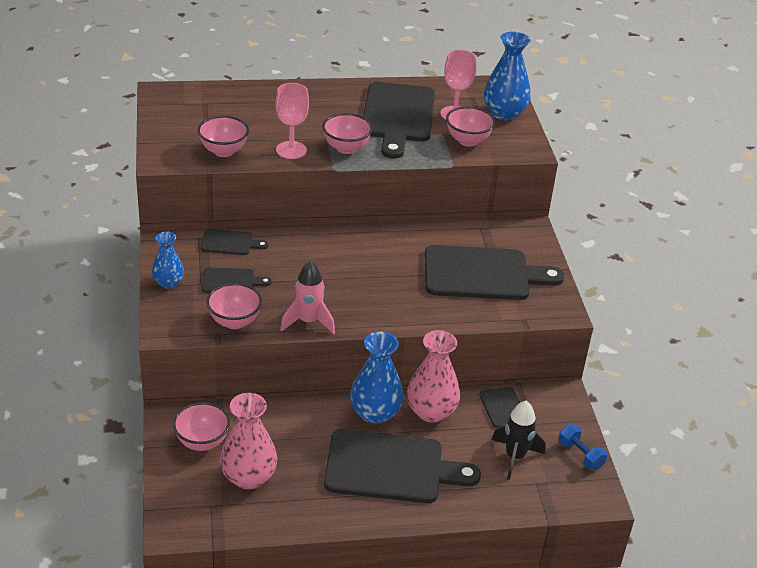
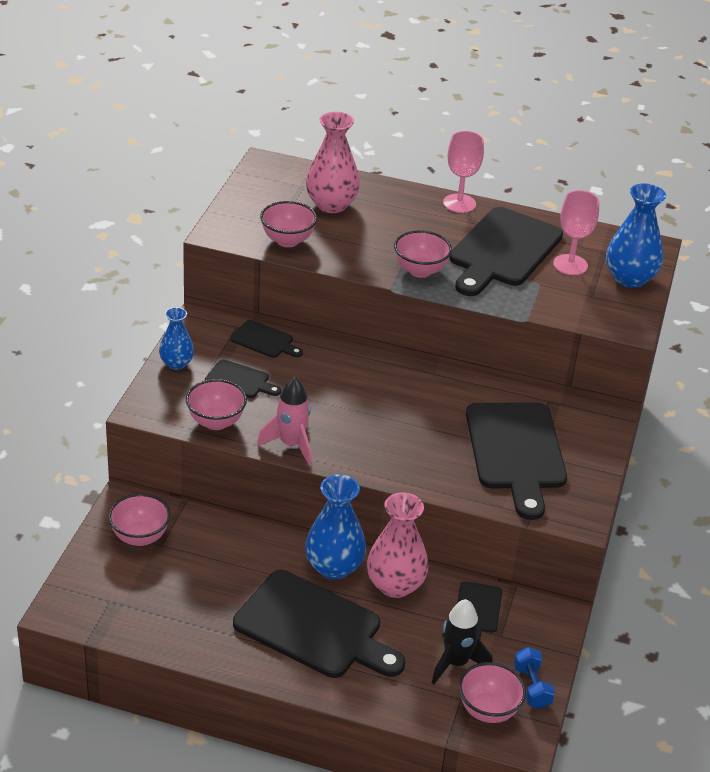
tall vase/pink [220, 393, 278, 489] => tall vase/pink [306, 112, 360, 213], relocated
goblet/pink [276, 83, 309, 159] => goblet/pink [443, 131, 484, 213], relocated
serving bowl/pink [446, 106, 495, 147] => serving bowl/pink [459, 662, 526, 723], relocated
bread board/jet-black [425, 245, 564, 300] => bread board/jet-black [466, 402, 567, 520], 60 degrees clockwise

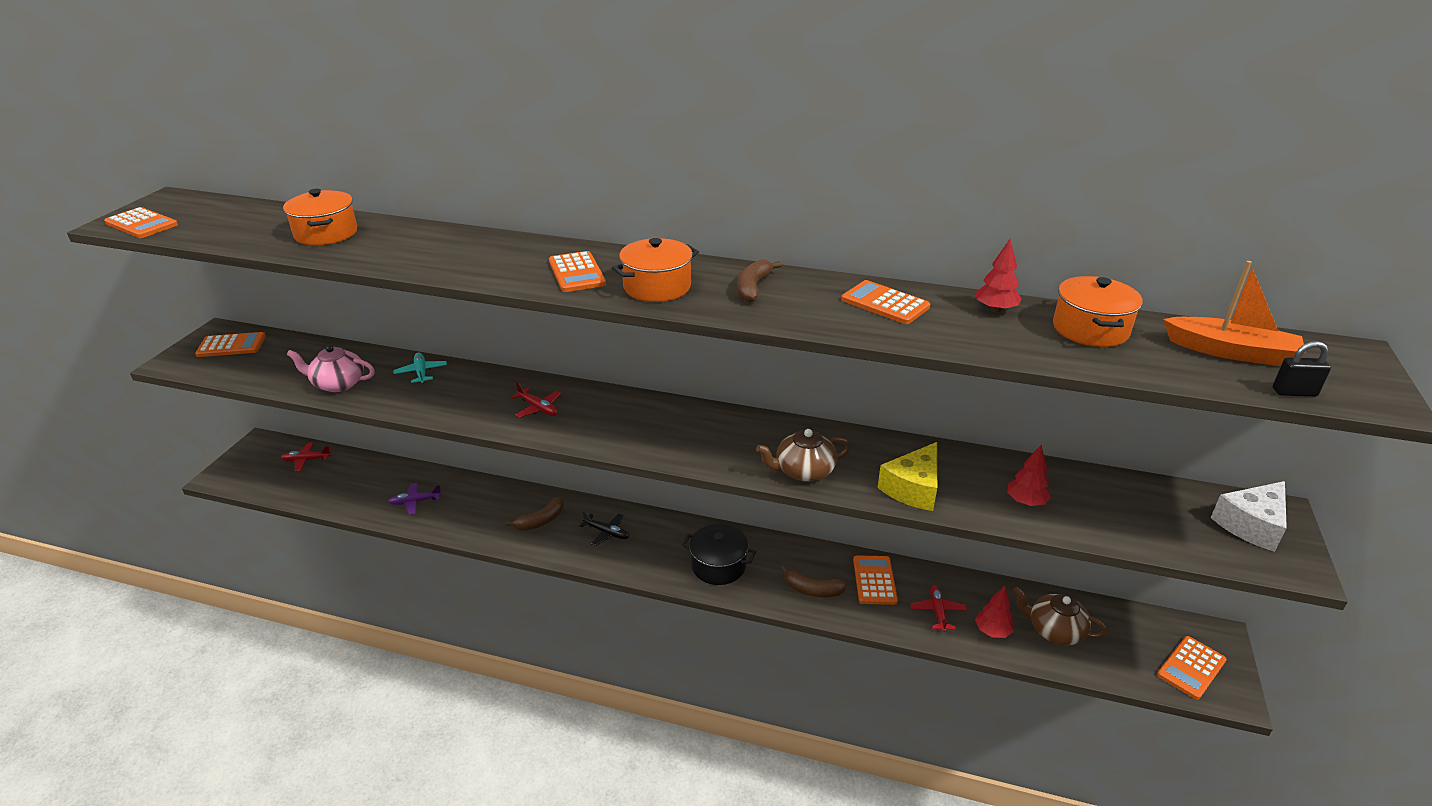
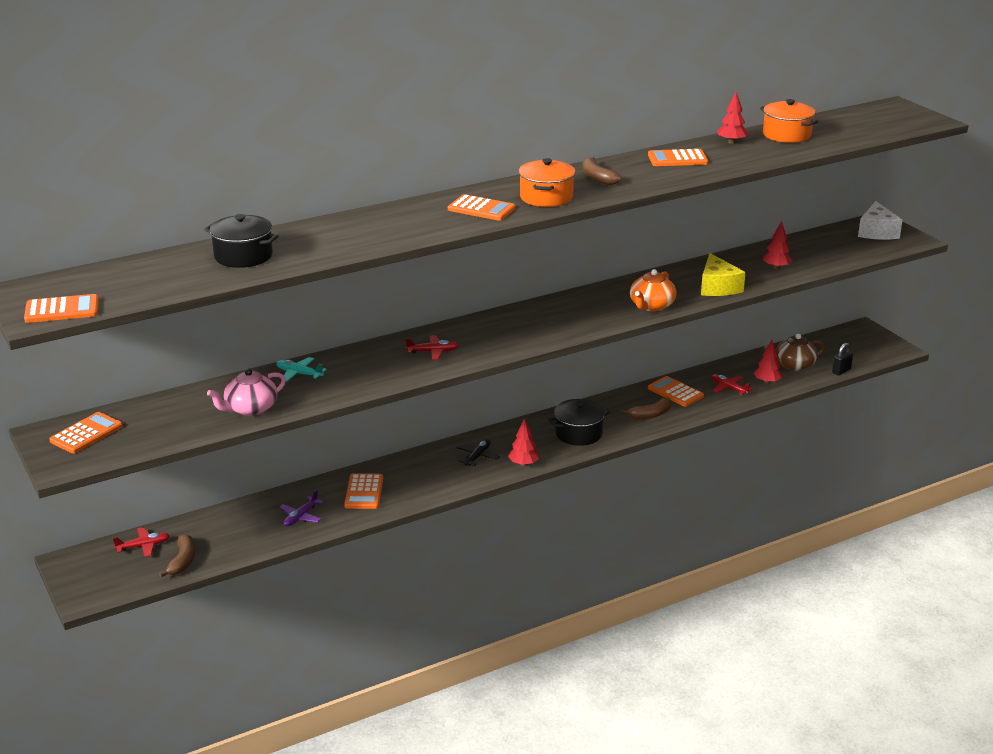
boat/orange [1163, 261, 1306, 366] => nothing
nothing => fir tree/scarlet [508, 418, 539, 466]
banana fruit/brown [505, 497, 564, 531] => banana fruit/brown [159, 534, 195, 577], relocated
pocket calculator/orange [1157, 636, 1227, 700] => pocket calculator/orange [344, 473, 383, 509], relocated
small lock/jet-black [1273, 341, 1331, 397] => small lock/jet-black [832, 343, 853, 375], relocated
cooking pot/orange [283, 189, 357, 246] => cooking pot/jet-black [204, 214, 279, 268]
teapot/brown [756, 429, 851, 482] => teapot/orange [630, 269, 677, 311]
aeroplane/scarlet [280, 442, 331, 471] => aeroplane/scarlet [113, 527, 170, 557], 150 degrees counterclockwise
aeroplane/jet-black [580, 511, 629, 546] => aeroplane/jet-black [457, 439, 500, 466], 45 degrees counterclockwise

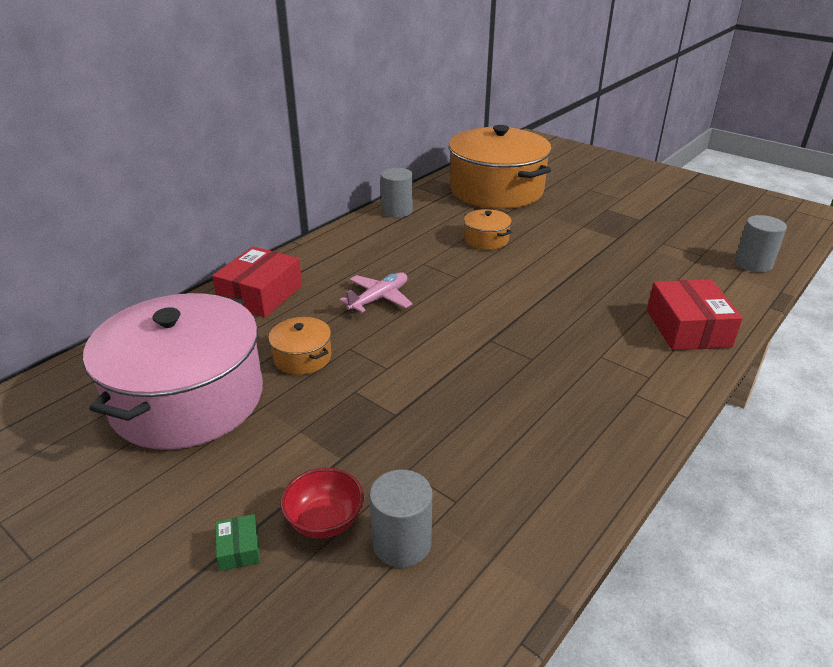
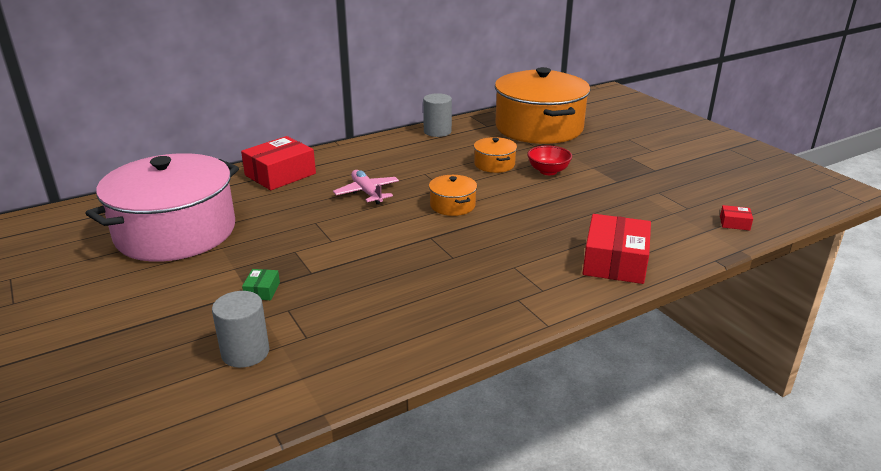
package/green [215, 514, 260, 571] => package/green [242, 269, 280, 300], relocated
cooking pot/orange [268, 317, 331, 375] => cooking pot/orange [429, 175, 477, 216], relocated
serving bowl/scarlet [280, 468, 364, 539] => serving bowl/scarlet [527, 145, 572, 175], relocated
solid cylinder/grey [735, 215, 787, 272] => package/scarlet [720, 205, 753, 230]
aeroplane/pink [339, 272, 412, 313] => aeroplane/pink [333, 170, 399, 204], 90 degrees counterclockwise

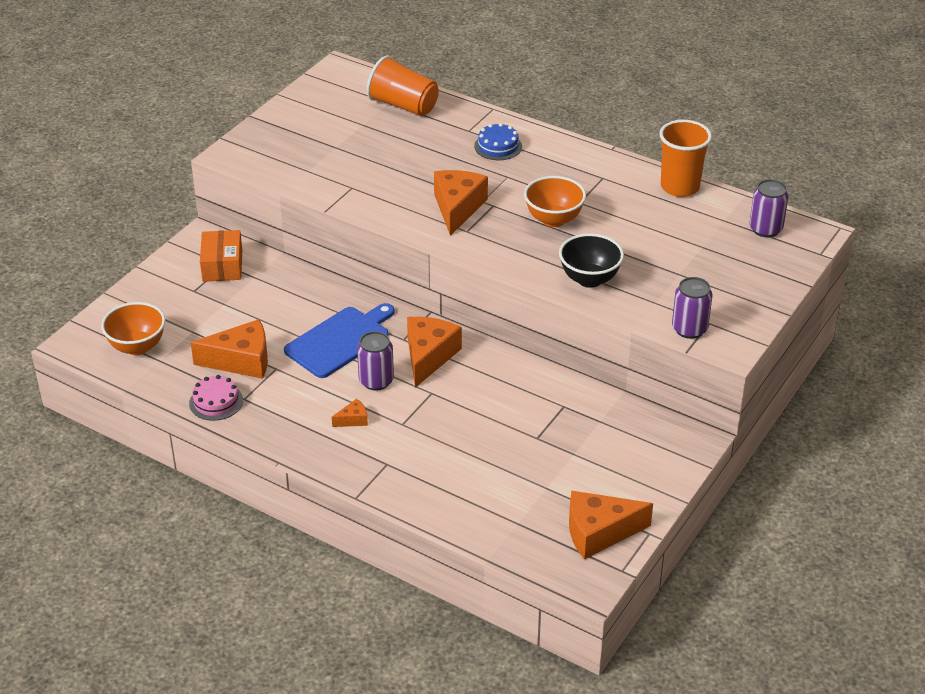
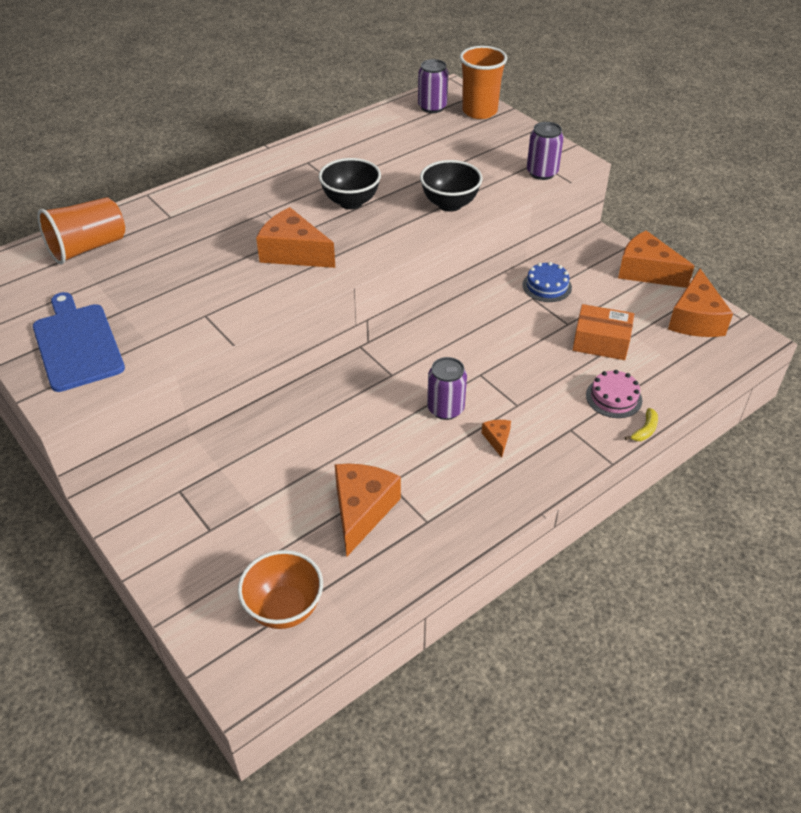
nothing => banana fruit/golden [625, 408, 658, 441]
gateau/pink [189, 375, 243, 421] => gateau/pink [586, 370, 642, 418], relocated
package/orange [200, 230, 242, 282] => package/orange [573, 304, 634, 360], relocated
bread board/blue [284, 303, 395, 378] => bread board/blue [33, 292, 125, 392], relocated
cheese/orange [407, 317, 462, 388] => cheese/orange [618, 231, 694, 288], relocated
gateau/blue [474, 123, 522, 160] => gateau/blue [522, 262, 572, 302], relocated
beaker/orange [659, 120, 712, 197] => beaker/orange [460, 46, 507, 119], relocated
serving bowl/orange [524, 176, 586, 227] => serving bowl/jet-black [319, 158, 381, 209]

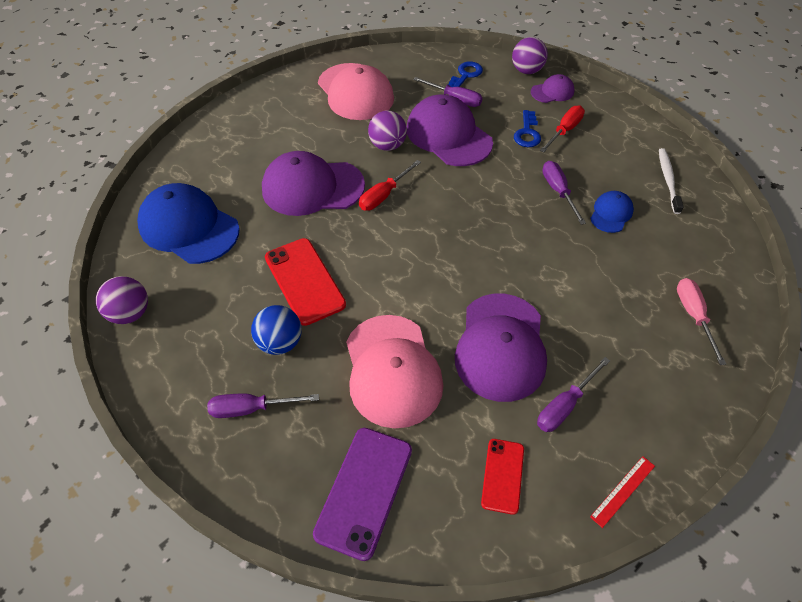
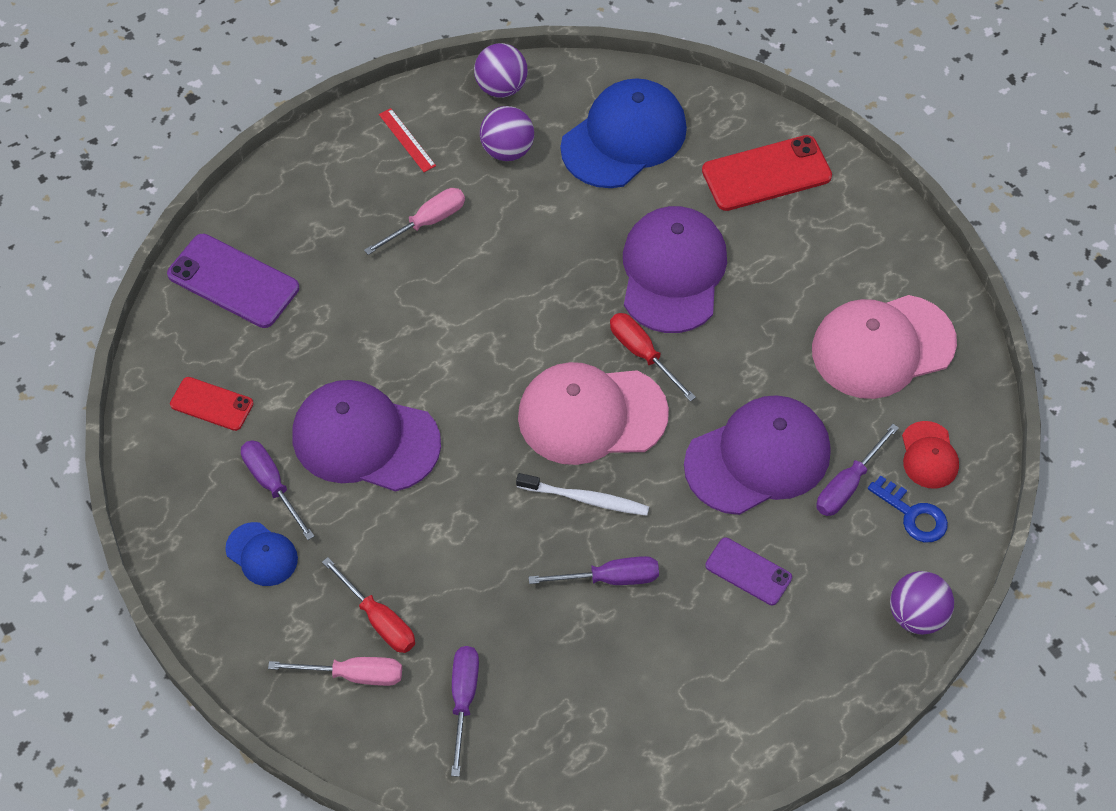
cap/purple [531, 74, 575, 103] => nothing
nothing => cap/scarlet [902, 421, 959, 489]
screwdriver/purple [207, 393, 319, 418] => screwdriver/purple [451, 646, 479, 777], relocated
mobile phone/scarlet [265, 238, 346, 326] => mobile phone/scarlet [702, 135, 832, 211], relocated
cap/pink [346, 315, 444, 428] => cap/pink [518, 362, 669, 465], relocated
play ball/purple [368, 111, 407, 151] => play ball/purple [480, 106, 534, 161], relocated
screwdriver/scarlet [540, 105, 585, 153] => screwdriver/scarlet [322, 557, 415, 653], relocated
cap/blue [590, 191, 634, 233] => cap/blue [225, 522, 298, 586], relocated
measuring stick/scarlet [590, 456, 655, 528] => measuring stick/scarlet [379, 108, 436, 172], relocated
dental brush/white [659, 148, 684, 214] => dental brush/white [516, 473, 649, 516], relocated
play ball/blue [251, 305, 302, 355] => screwdriver/pink [364, 188, 465, 255]
latchkey/blue [514, 110, 541, 147] => mobile phone/purple [705, 538, 792, 605]

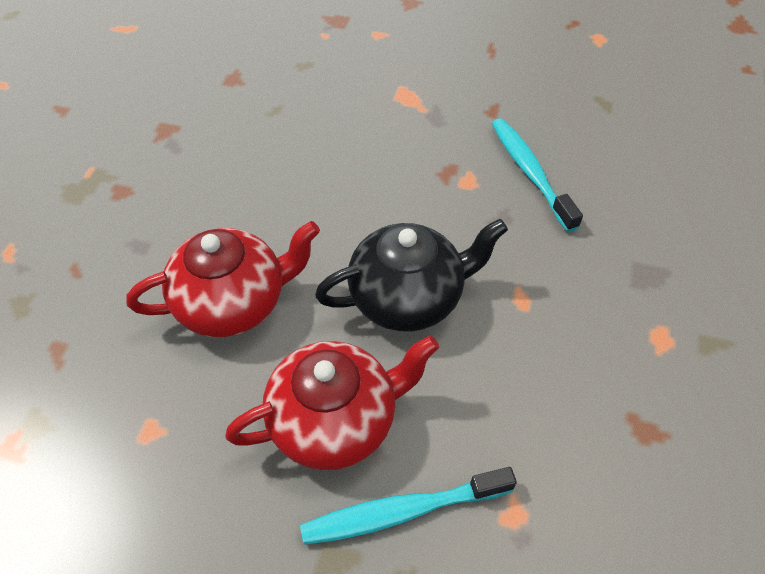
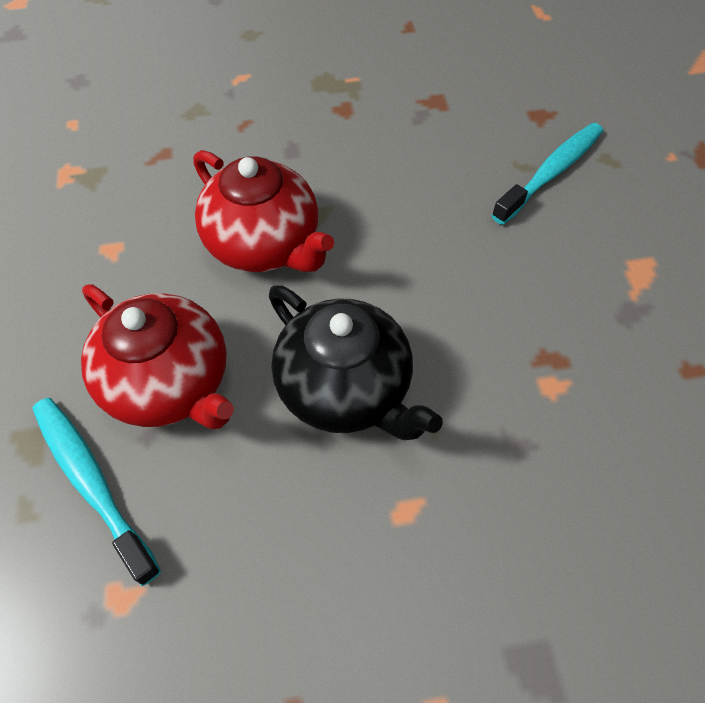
dental brush/aqua [492, 119, 583, 232] => dental brush/aqua [491, 123, 603, 225], relocated

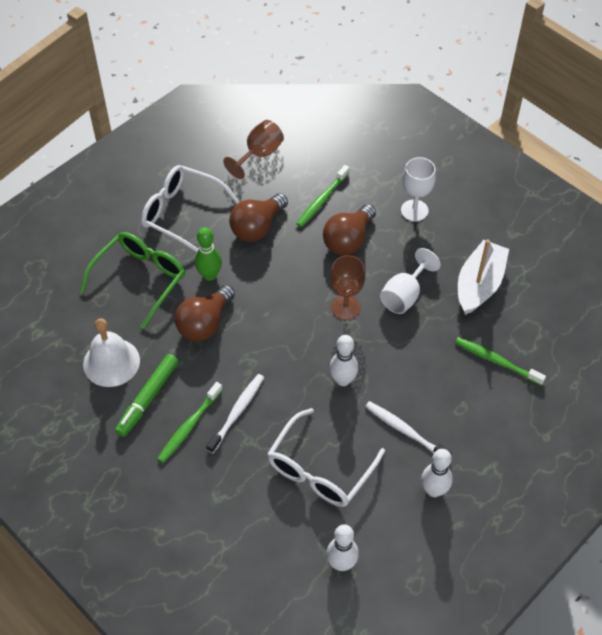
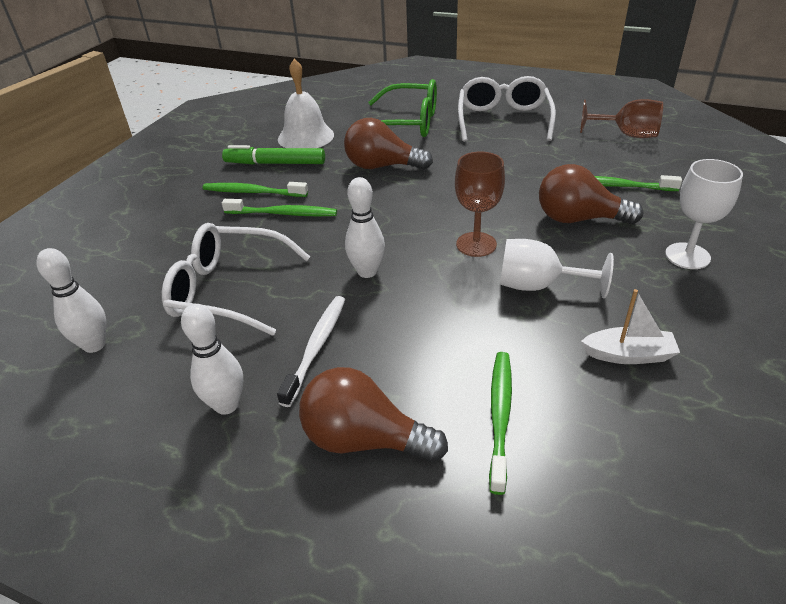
tenpin/green [195, 227, 222, 281] => nothing
lightbulb/brown [229, 193, 288, 242] => lightbulb/brown [299, 367, 448, 462], relocated
dental brush/white [206, 374, 264, 453] => dental brush/green [222, 199, 337, 216]
boat/white [458, 239, 509, 315] => boat/white [581, 289, 680, 364], x0.59

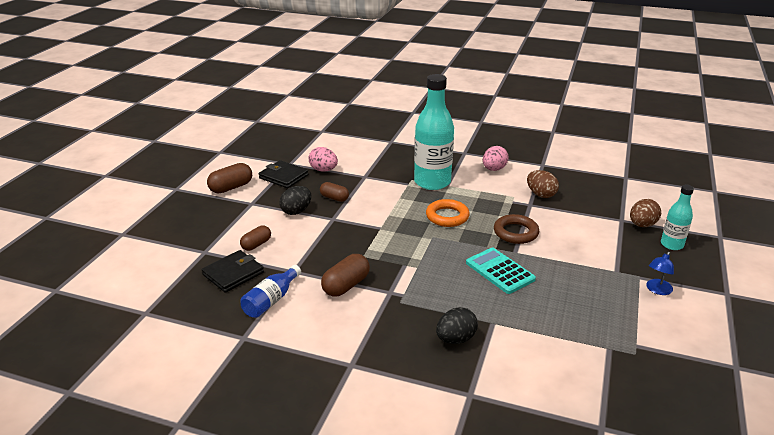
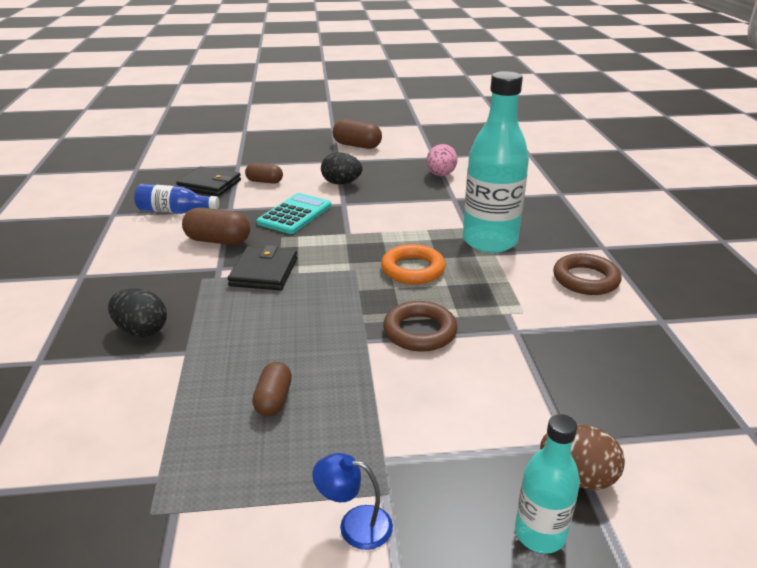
egg shape/brown [527, 170, 559, 198] => nothing
wallet/jet-black [259, 160, 308, 188] => wallet/jet-black [228, 245, 297, 290], relocated
capsule/brown [320, 182, 349, 202] => capsule/brown [252, 362, 292, 416], relocated
pocket calculator/aqua [466, 248, 536, 294] => pocket calculator/aqua [257, 193, 331, 234], relocated
egg shape/pink [483, 146, 509, 171] => ring/brown [553, 253, 622, 295]

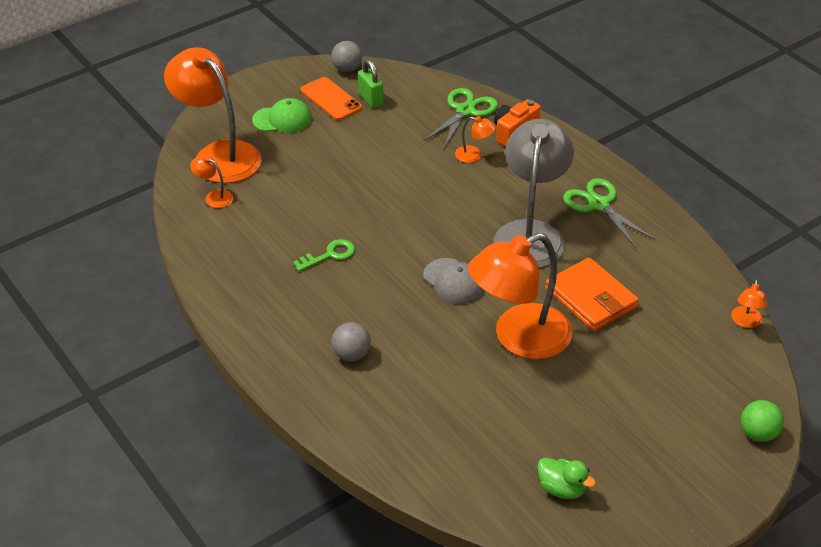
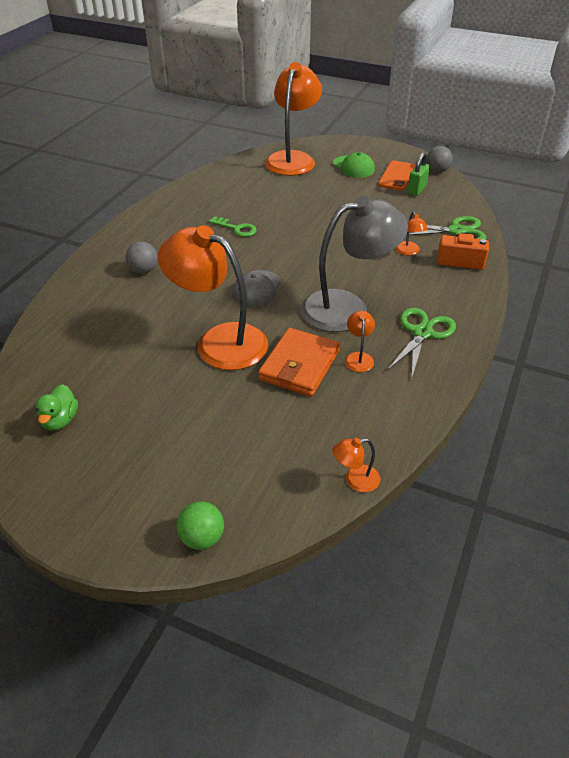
lamp/orange [190, 155, 233, 208] => lamp/orange [345, 311, 375, 372], relocated

